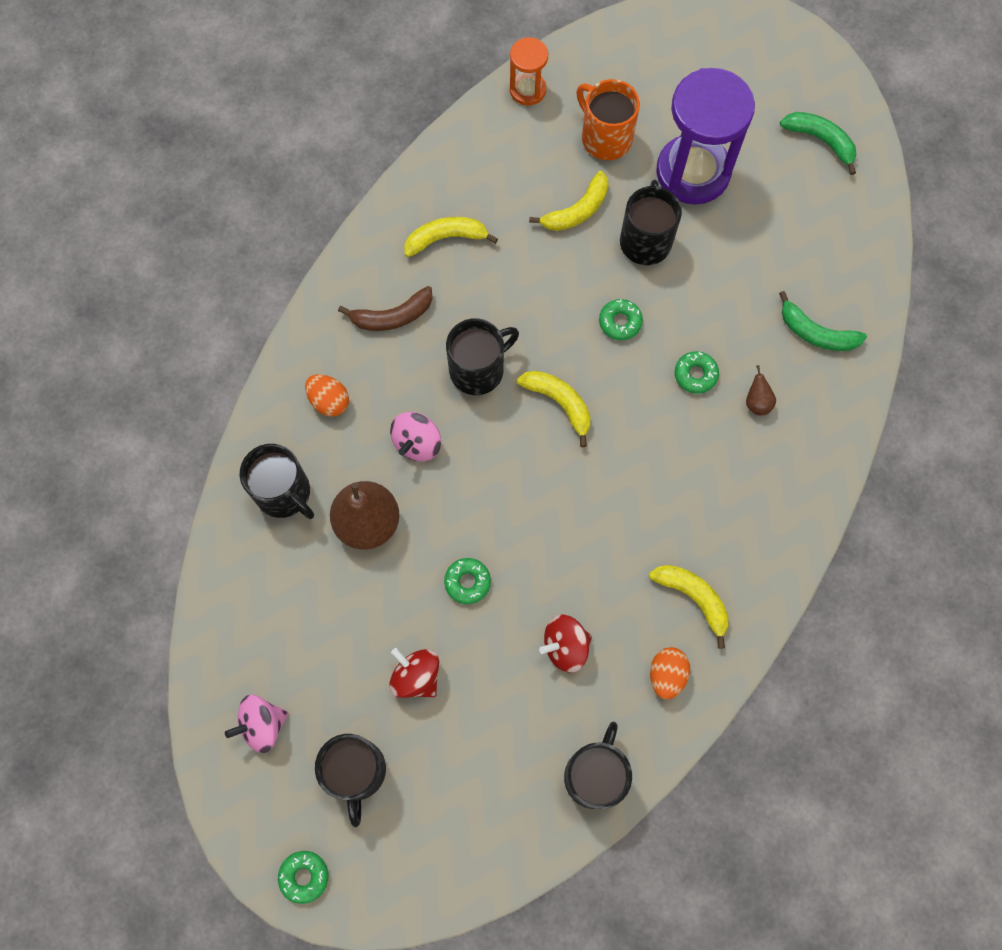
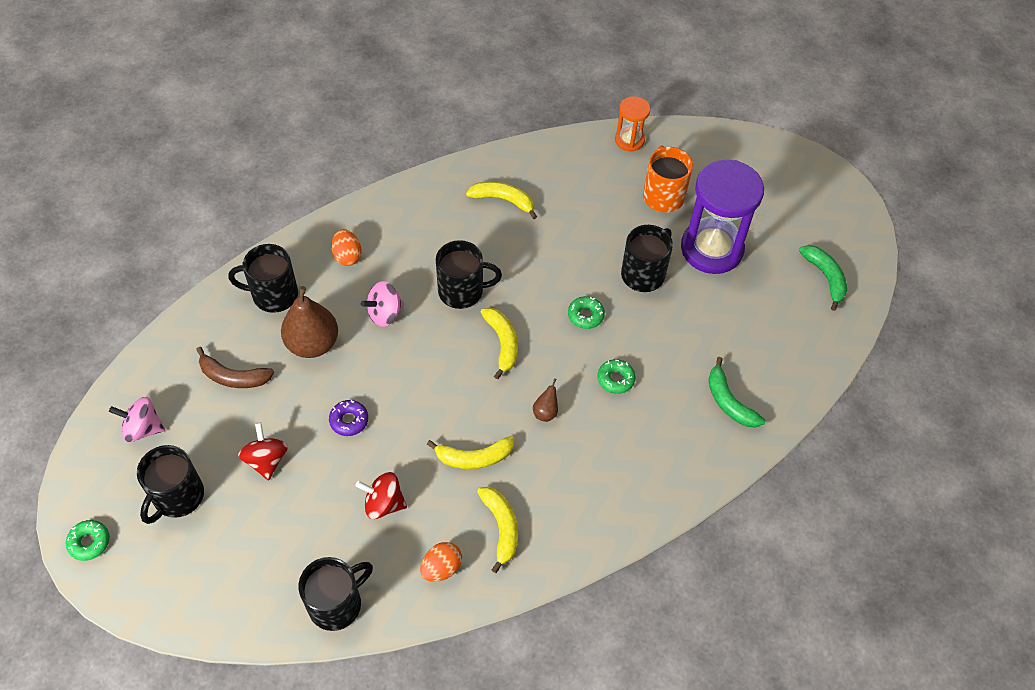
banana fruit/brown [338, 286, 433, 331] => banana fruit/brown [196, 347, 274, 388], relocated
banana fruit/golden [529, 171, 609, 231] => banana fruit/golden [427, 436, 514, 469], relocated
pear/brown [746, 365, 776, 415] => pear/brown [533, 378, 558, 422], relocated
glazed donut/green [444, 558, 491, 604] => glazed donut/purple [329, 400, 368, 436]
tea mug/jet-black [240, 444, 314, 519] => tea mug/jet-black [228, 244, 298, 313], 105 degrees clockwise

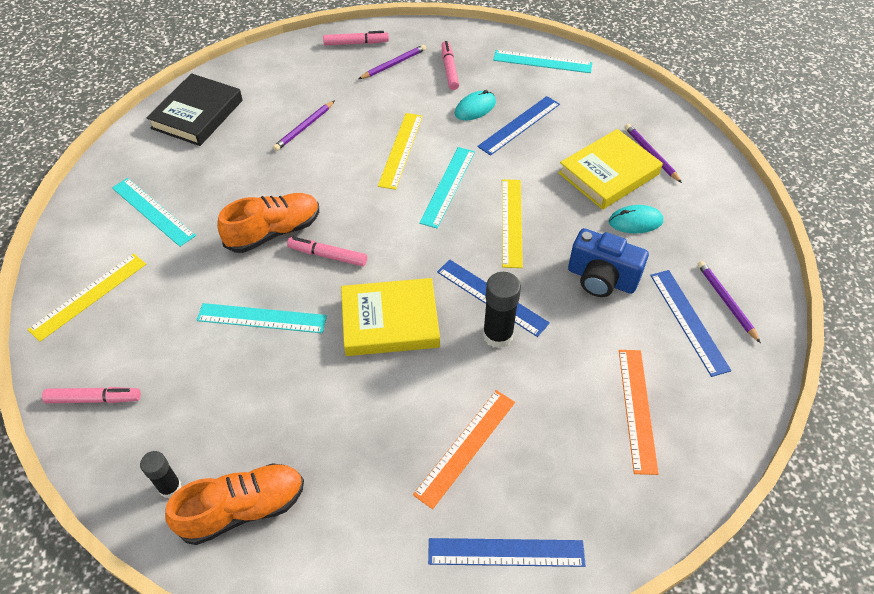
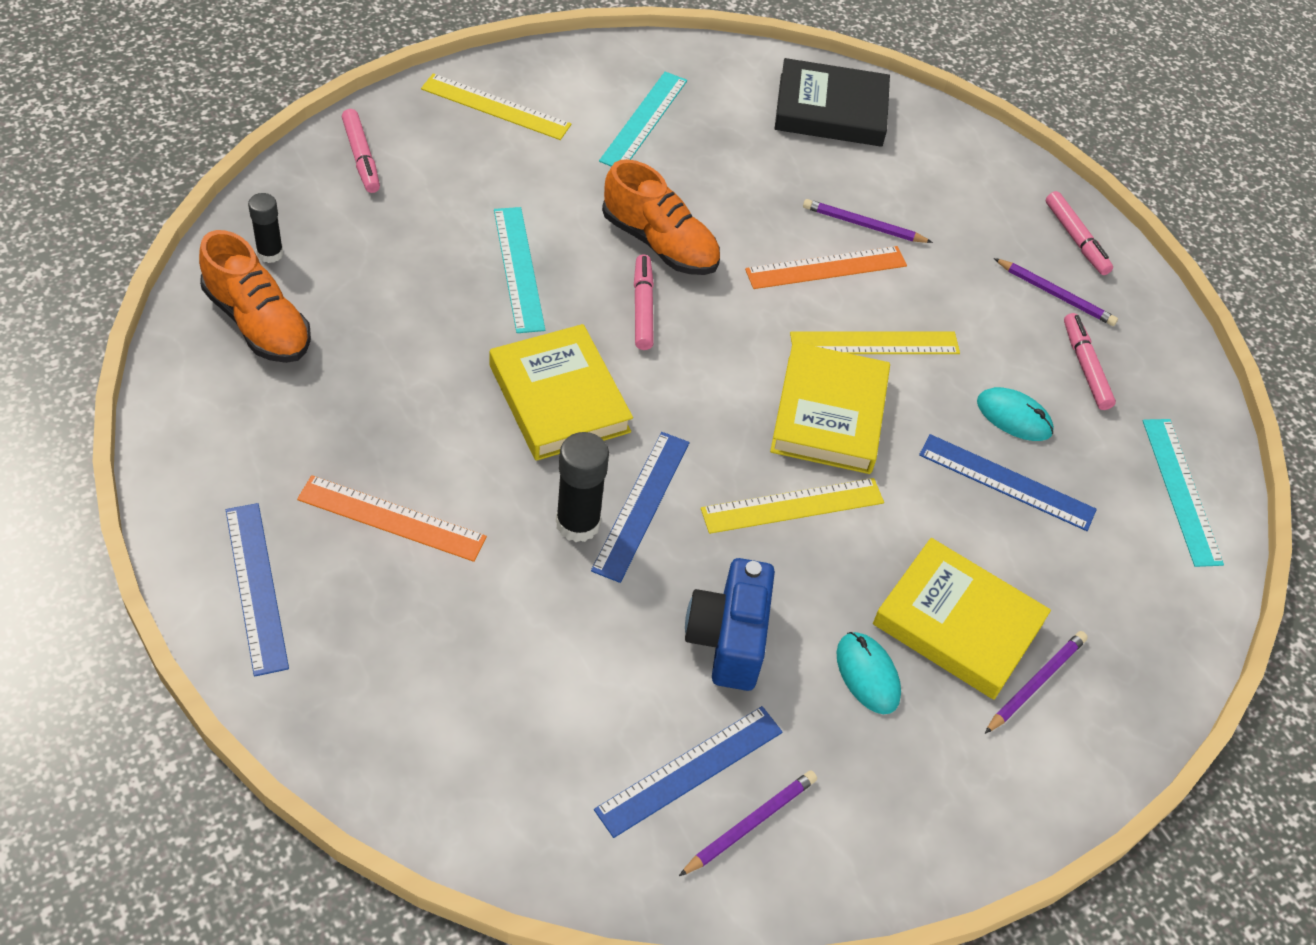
measuring stick/orange [619, 350, 659, 475] => measuring stick/orange [745, 246, 907, 289], relocated
measuring stick/aqua [419, 147, 475, 229] => hardcover/golden [770, 342, 890, 474]
felt pen/pink [441, 41, 459, 90] => felt pen/pink [1064, 313, 1116, 410], 75 degrees counterclockwise

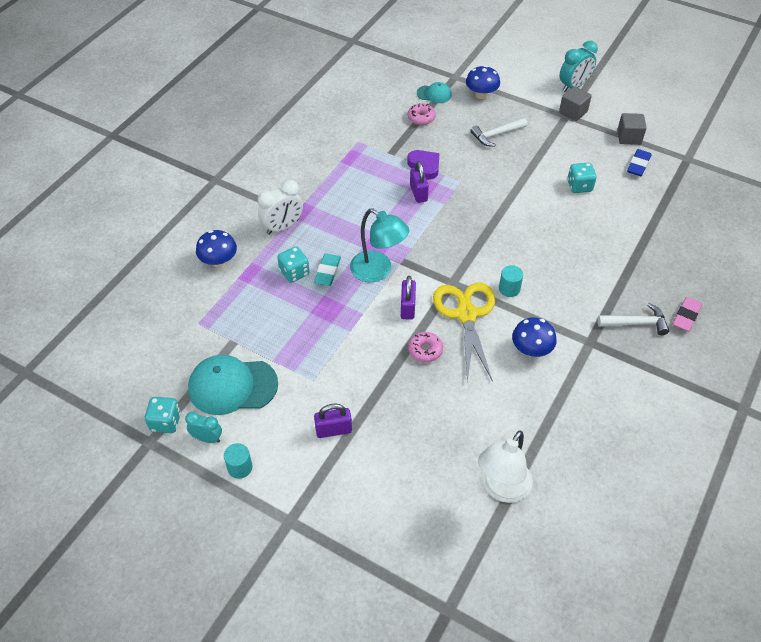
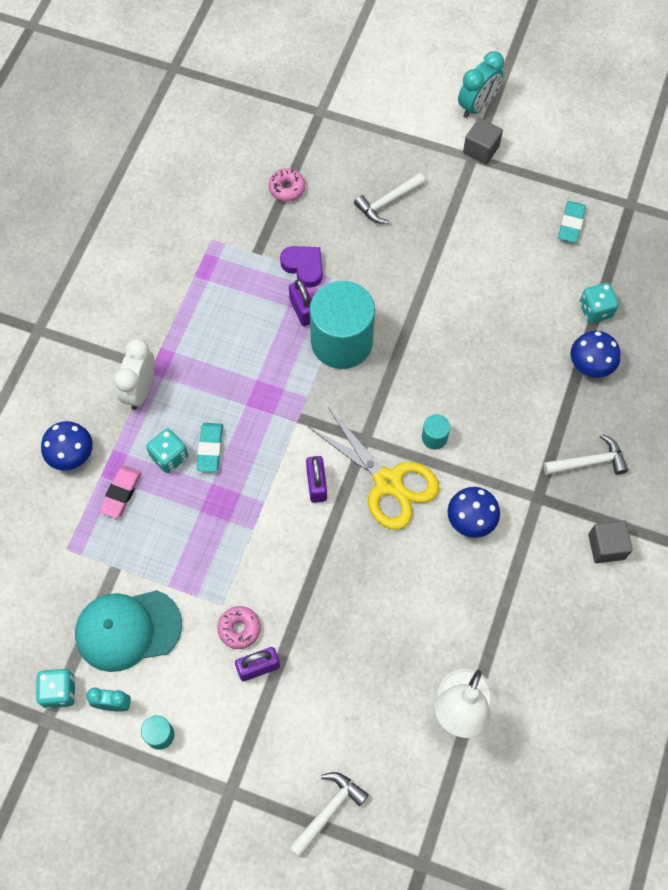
lamp/aqua [350, 208, 409, 282] => nothing
cap/aqua [417, 82, 452, 103] => nothing
nothing => claw hammer/white [289, 772, 369, 858]
nothing => solid cylinder/aqua [310, 281, 375, 369]
glazed donut/pink [408, 332, 443, 362] => glazed donut/pink [218, 606, 261, 649], relocated
fungus/blue [466, 65, 500, 99] => fungus/blue [571, 331, 620, 378], relocated
die/aqua [567, 163, 597, 193] => die/aqua [580, 283, 619, 323], relocated
block/grey [617, 113, 647, 145] => block/grey [588, 520, 633, 563], relocated
eraser/pink [673, 297, 702, 332] => eraser/pink [99, 466, 142, 519], relocated
eraser/blue [627, 149, 652, 176] => eraser/aqua [558, 201, 586, 243]
bedside clock/white [258, 180, 303, 235] => bedside clock/white [114, 339, 155, 410], 150 degrees clockwise
scissors/golden [433, 283, 495, 382] => scissors/golden [308, 407, 439, 530], 150 degrees clockwise

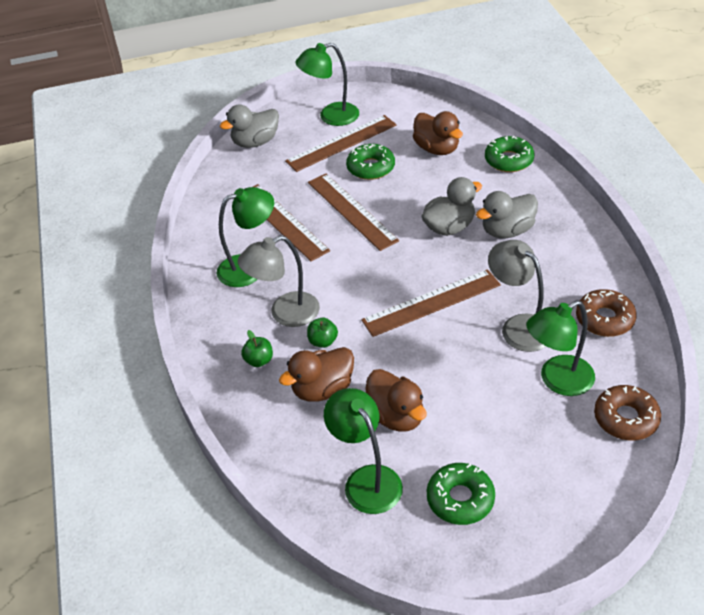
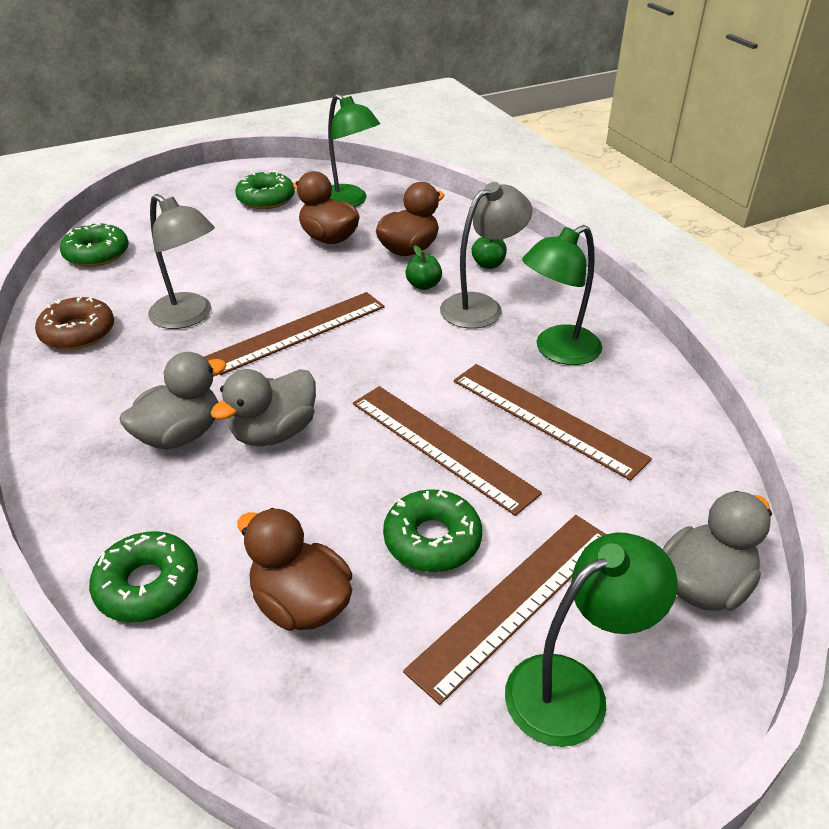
lamp/green [526, 300, 595, 396] => nothing
glazed donut/brown [594, 385, 661, 440] => glazed donut/green [60, 223, 129, 267]

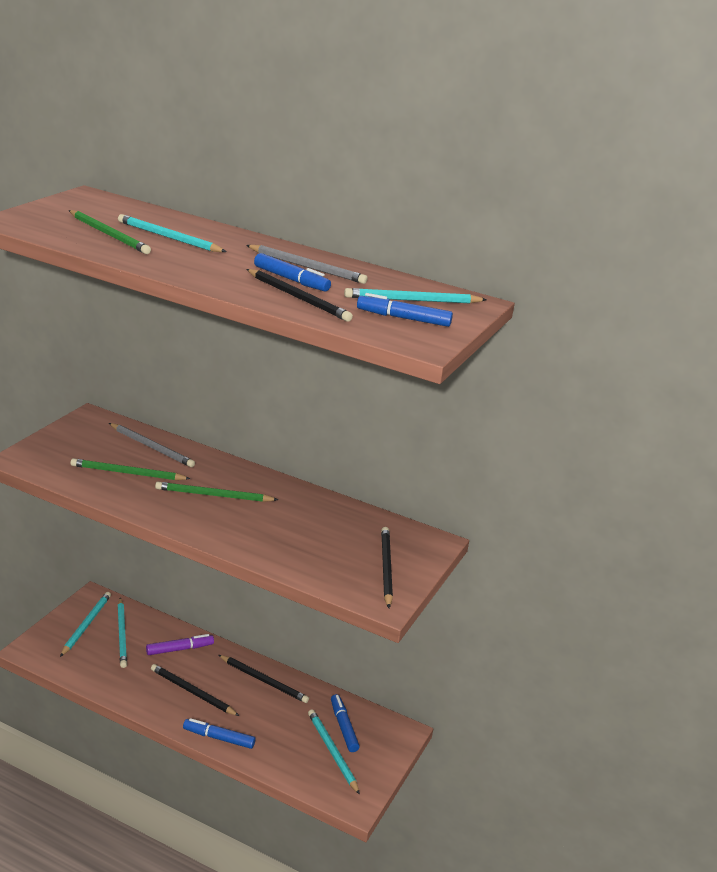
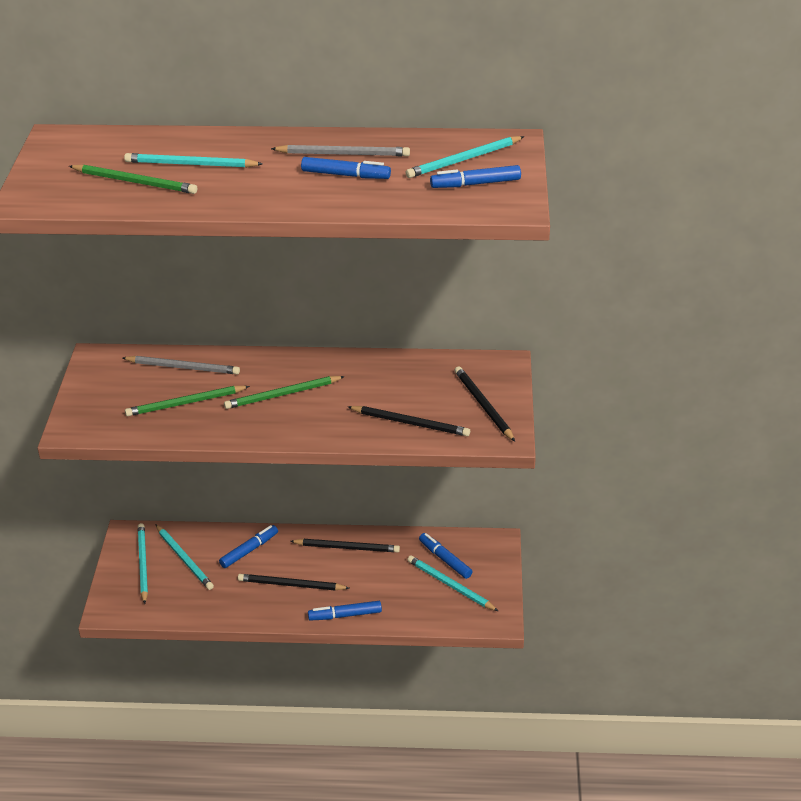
pencil/jet-black [247, 269, 353, 322] => pencil/jet-black [348, 406, 470, 436], relocated
felt pen/purple [146, 634, 214, 655] => felt pen/blue [219, 525, 278, 568]

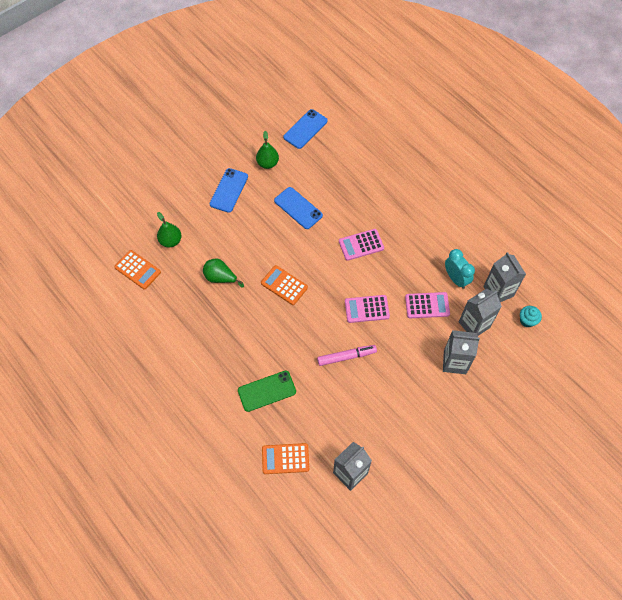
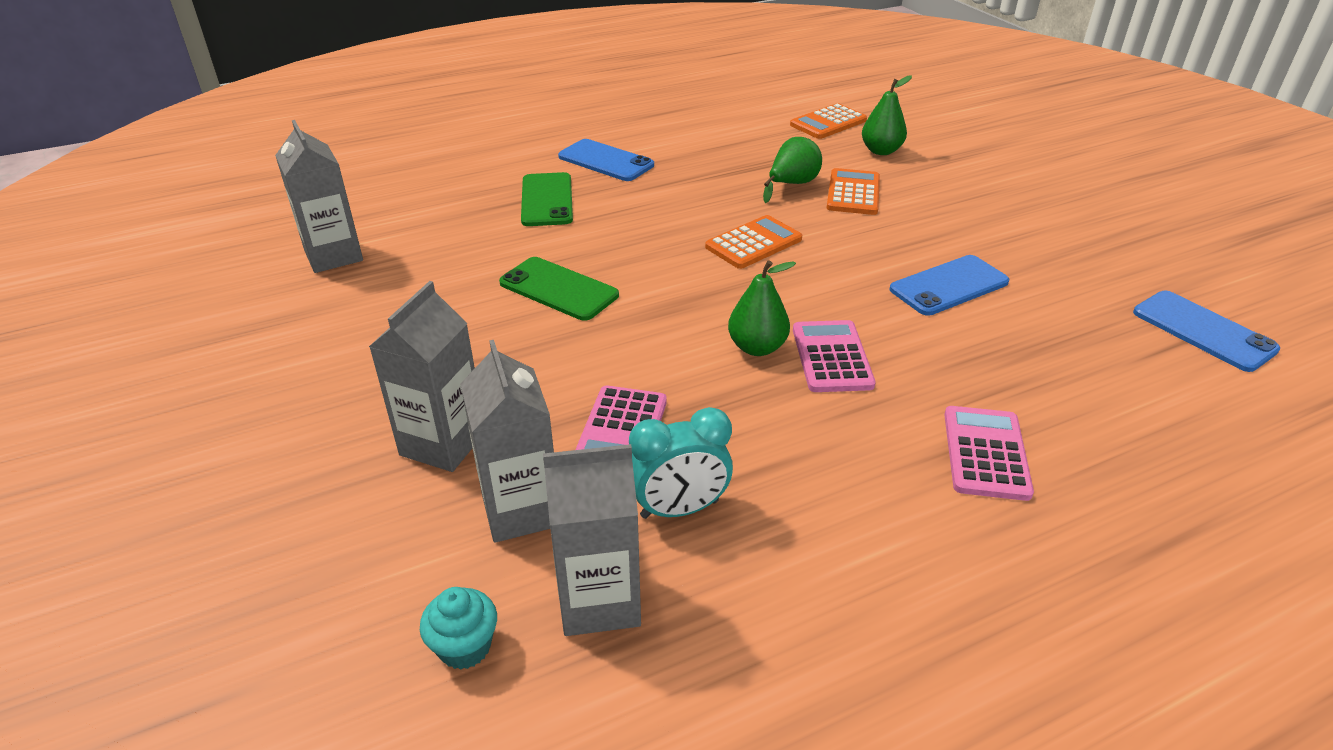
mobile phone/blue [209, 168, 248, 213] => mobile phone/blue [558, 139, 654, 181], relocated
pear/green [256, 131, 279, 169] => pear/green [728, 260, 796, 356], relocated
pocket calculator/orange [262, 443, 309, 474] => pocket calculator/orange [827, 168, 880, 215], relocated
pocket calculator/pink [345, 295, 390, 323] => pocket calculator/pink [944, 406, 1034, 501], relocated
felt pen/pink [317, 345, 377, 366] => mobile phone/green [499, 257, 619, 321]

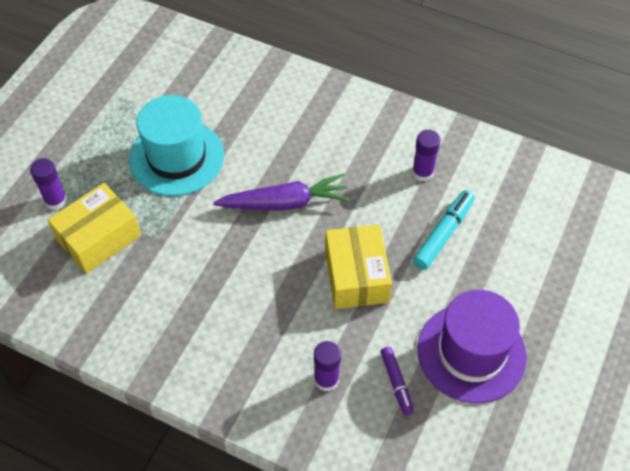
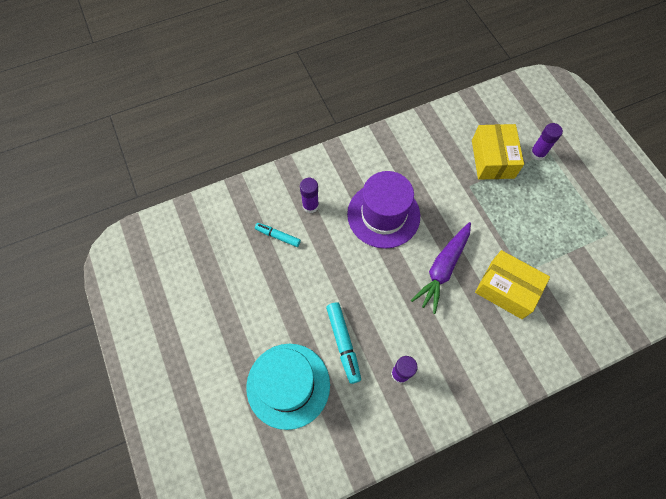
hat/aqua [129, 95, 224, 196] => hat/aqua [246, 344, 330, 430], relocated
package/golden [325, 224, 392, 309] => package/golden [475, 250, 550, 319], relocated
hat/purple [417, 290, 527, 403] => hat/purple [347, 171, 420, 249], relocated
felt pen/purple [380, 347, 414, 415] => felt pen/aqua [255, 223, 301, 247]

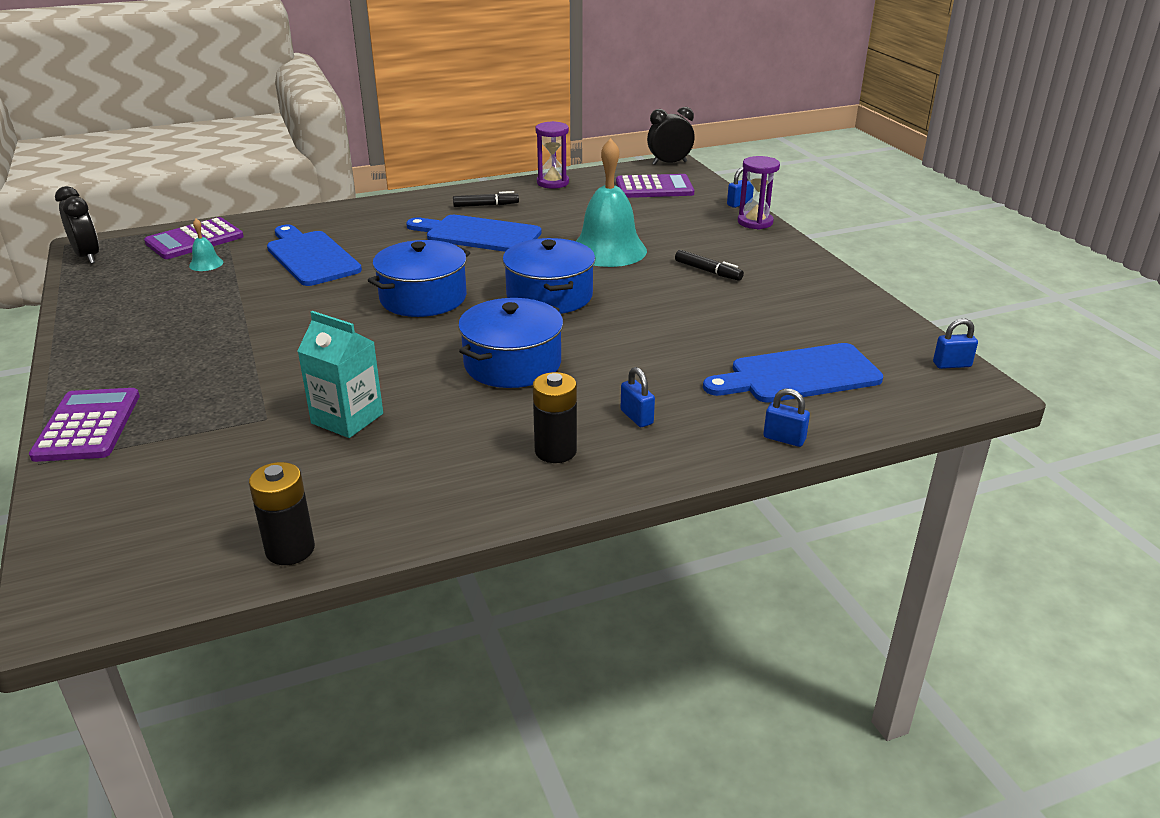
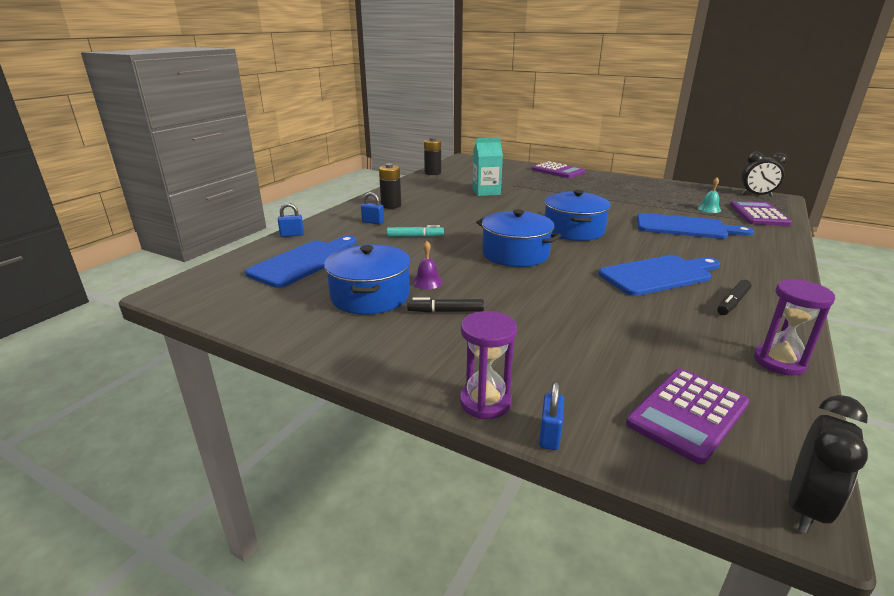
bell/aqua [576, 138, 647, 267] => nothing
small lock/blue [933, 318, 978, 369] => nothing
nothing => felt pen/aqua [387, 225, 444, 237]
nothing => bell/purple [413, 241, 443, 289]
cooking pot/blue [458, 298, 563, 388] => cooking pot/blue [324, 244, 411, 315], relocated

